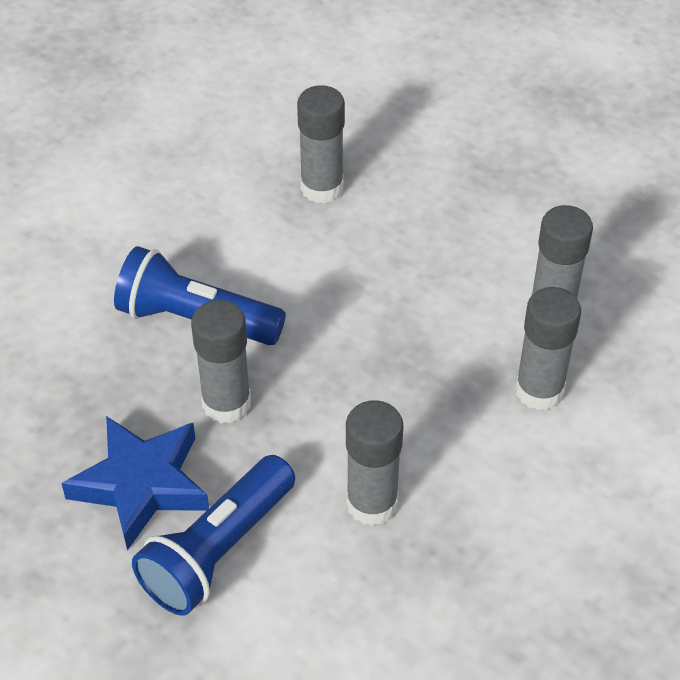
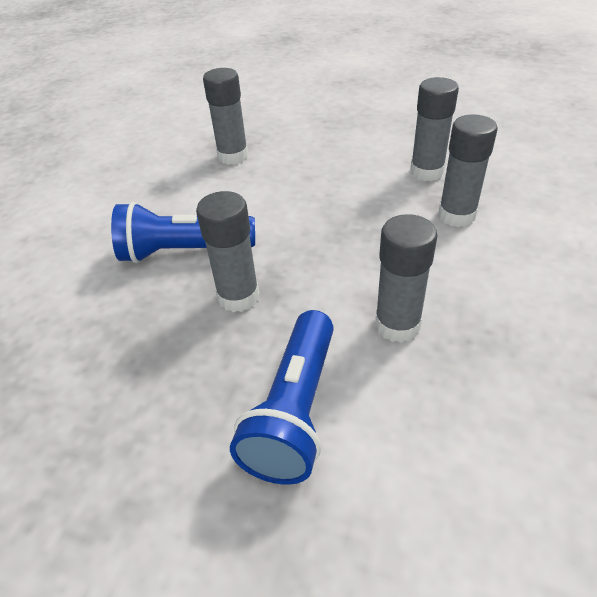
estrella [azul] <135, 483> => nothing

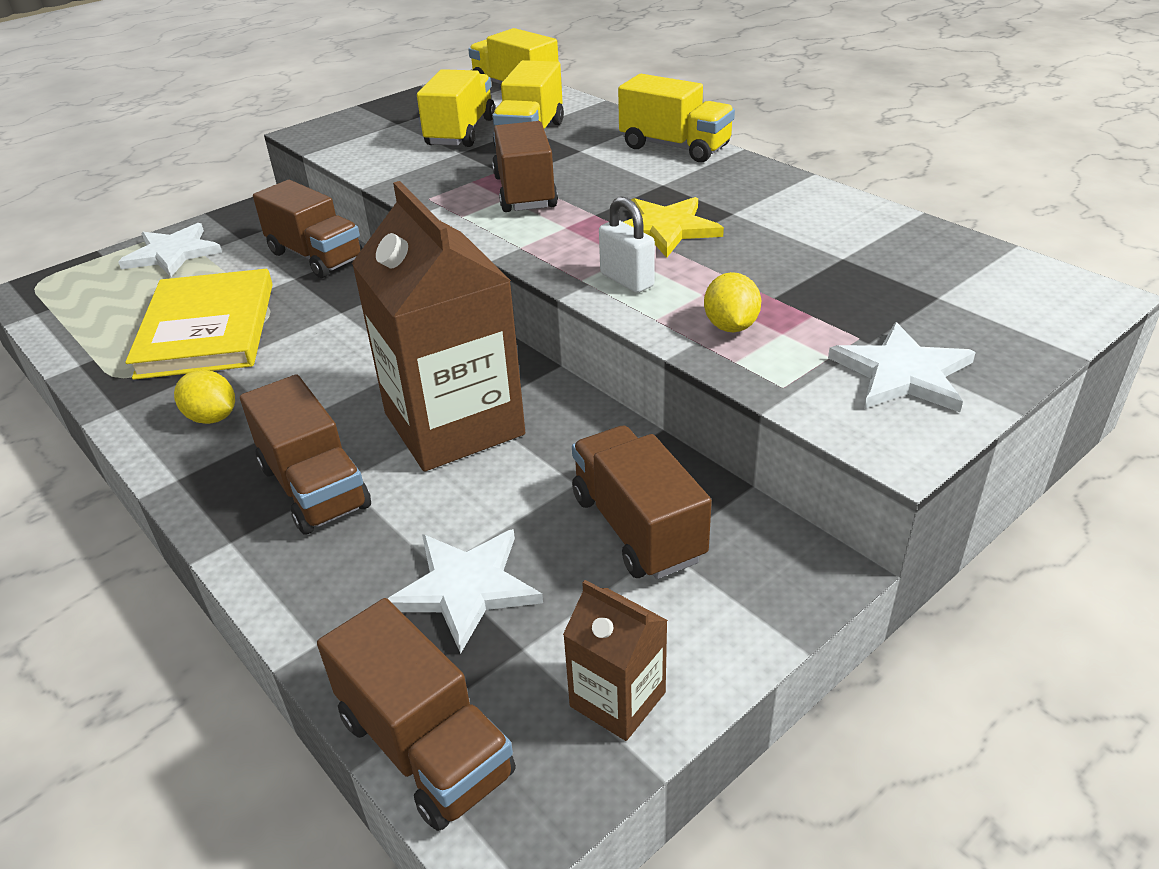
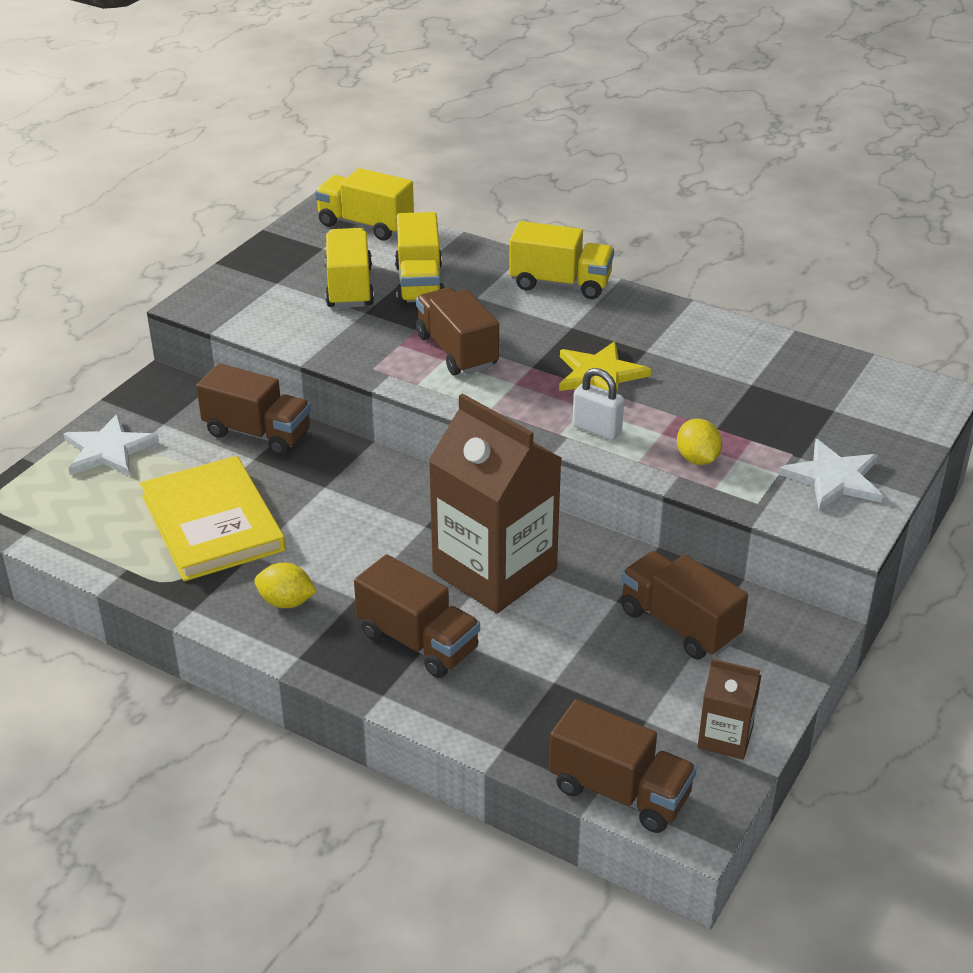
estrella [blanco] <465, 591> => nothing

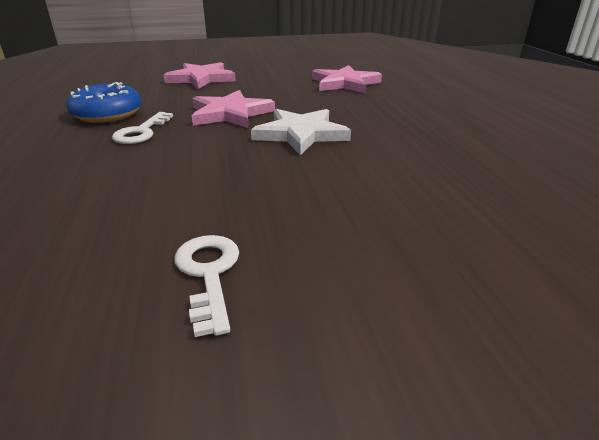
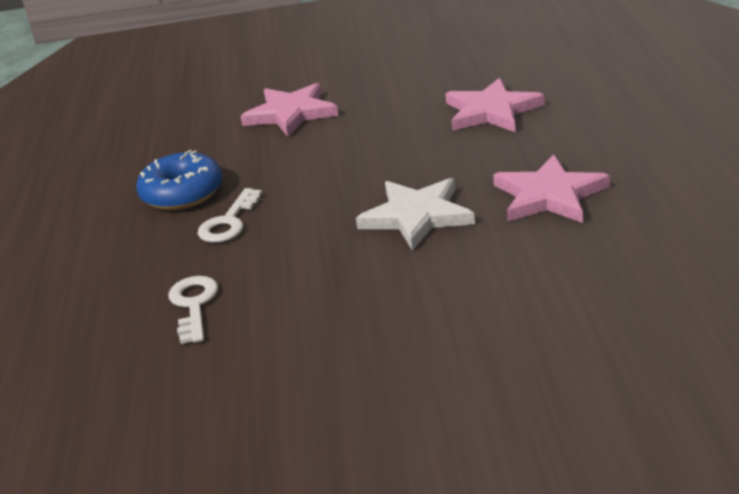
estrella [rosa] <233, 109> => estrella [rosa] <551, 188>, moved
llave [blanco] <206, 286> => llave [blanco] <193, 310>, moved

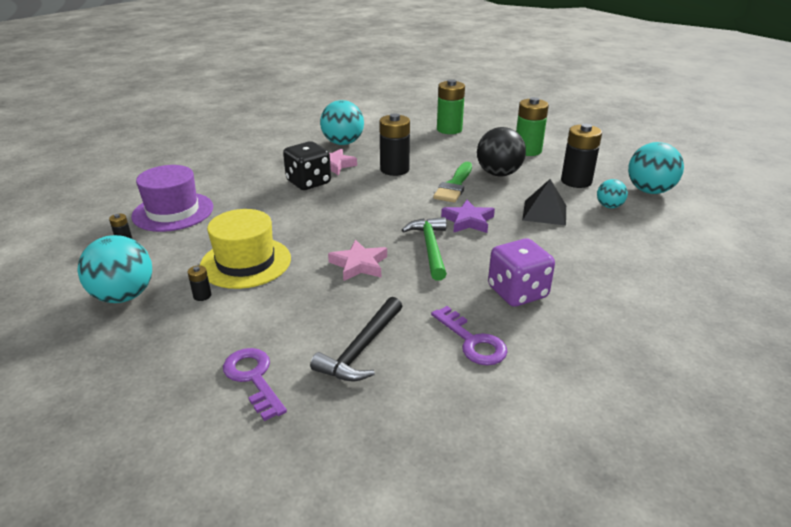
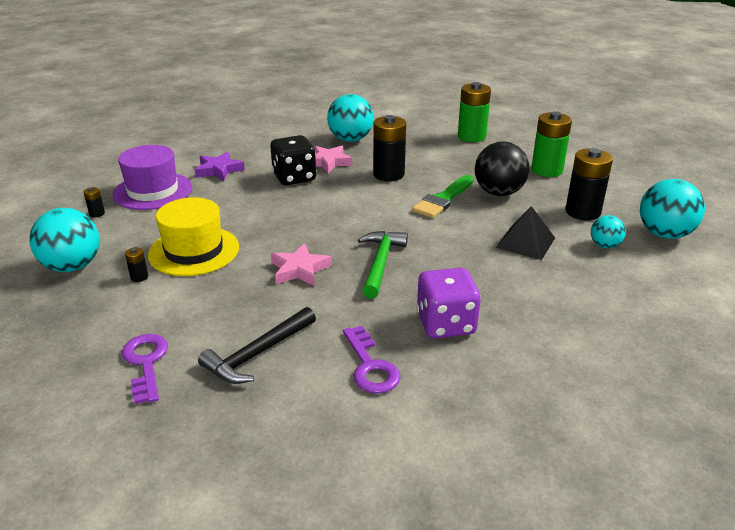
estrella [morado] <468, 216> => estrella [morado] <220, 166>, moved

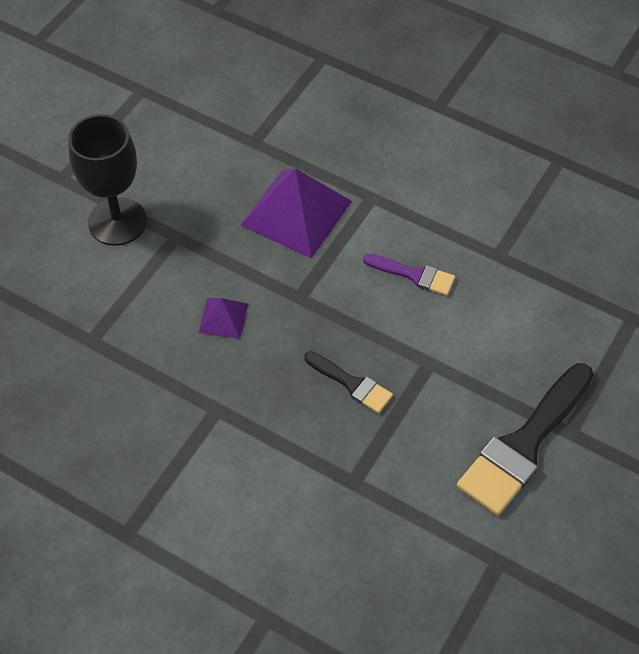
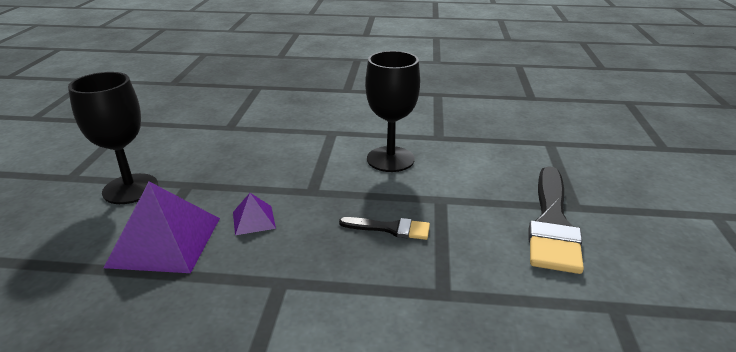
pirámide [morado] <296, 213> => pirámide [morado] <162, 227>, moved
pincel [morado] <409, 275> => copa [negro] <392, 111>

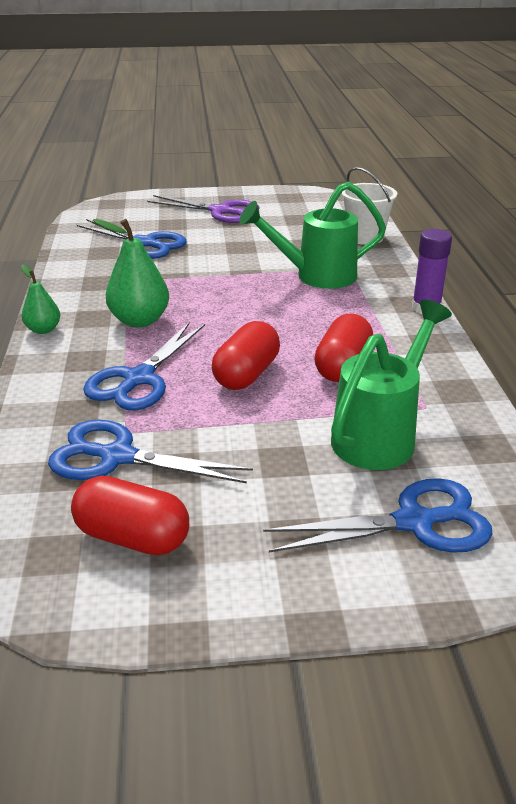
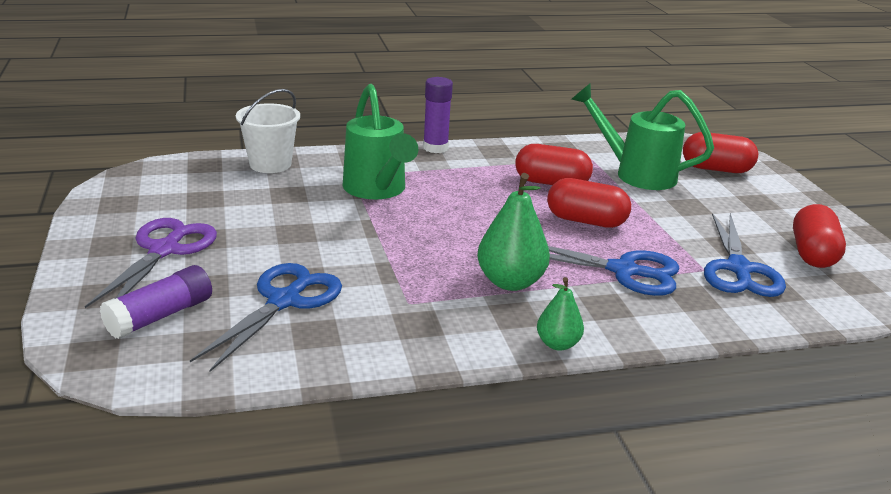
tijeras [azul] <378, 515> => cápsula [rojo] <720, 152>
nothing => barra de pegamento [morado] <156, 302>

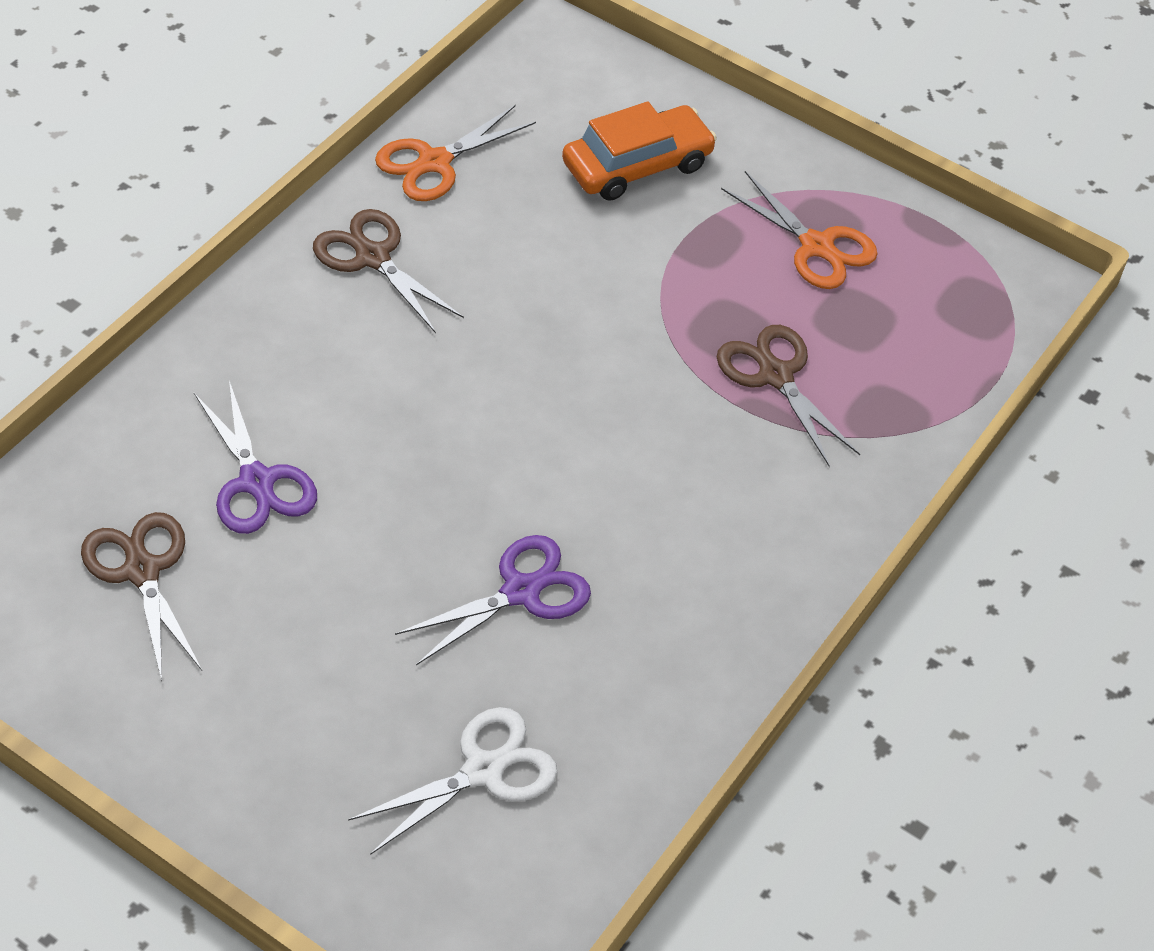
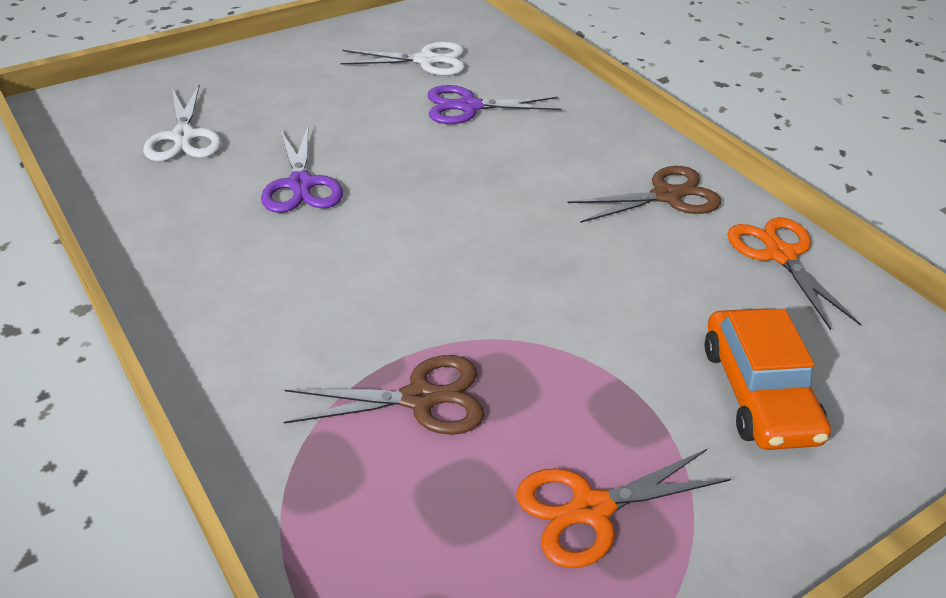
tijeras [marrón] <141, 596> => tijeras [blanco] <402, 59>

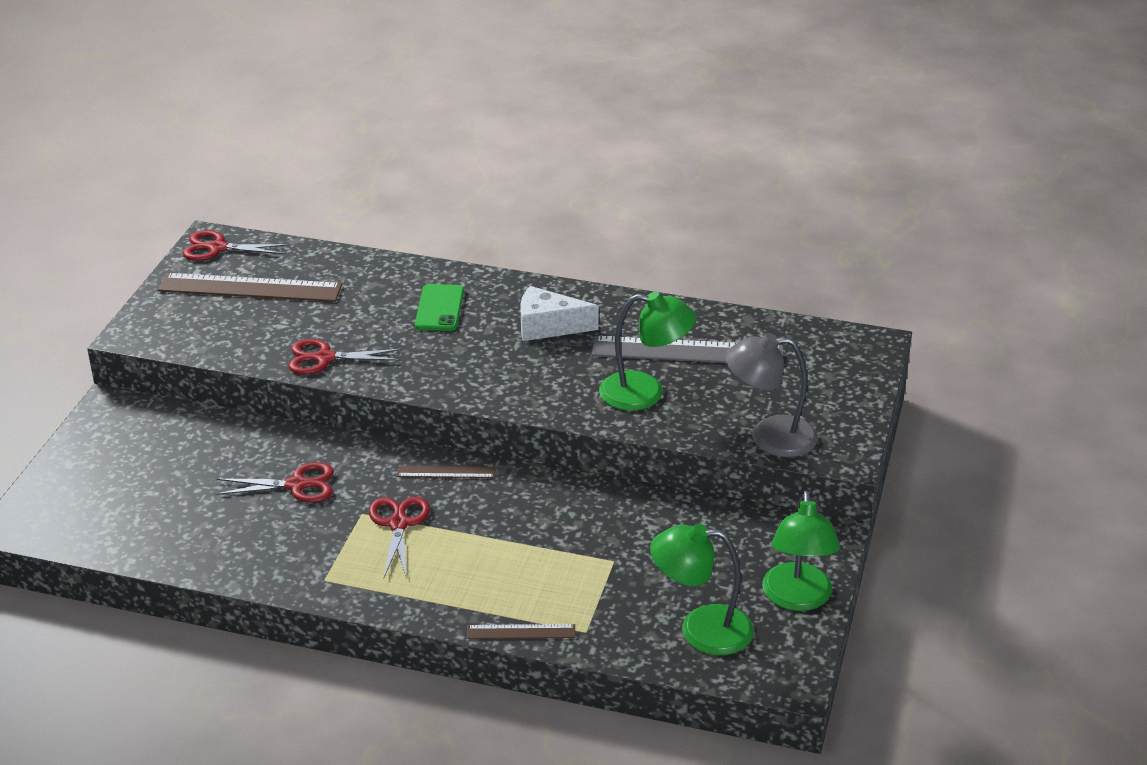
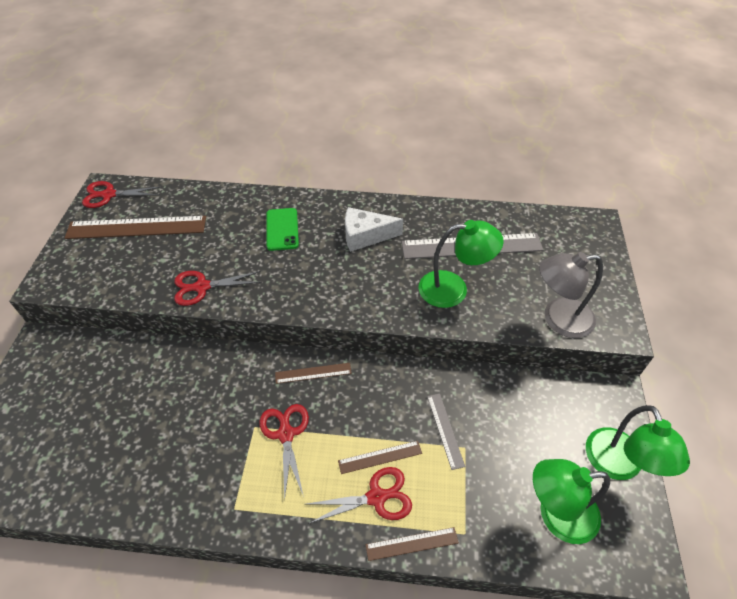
tijeras [rojo] <274, 482> => tijeras [rojo] <359, 495>, moved
nothing => regla [gris] <446, 431>
nothing => regla [marrón] <380, 457>

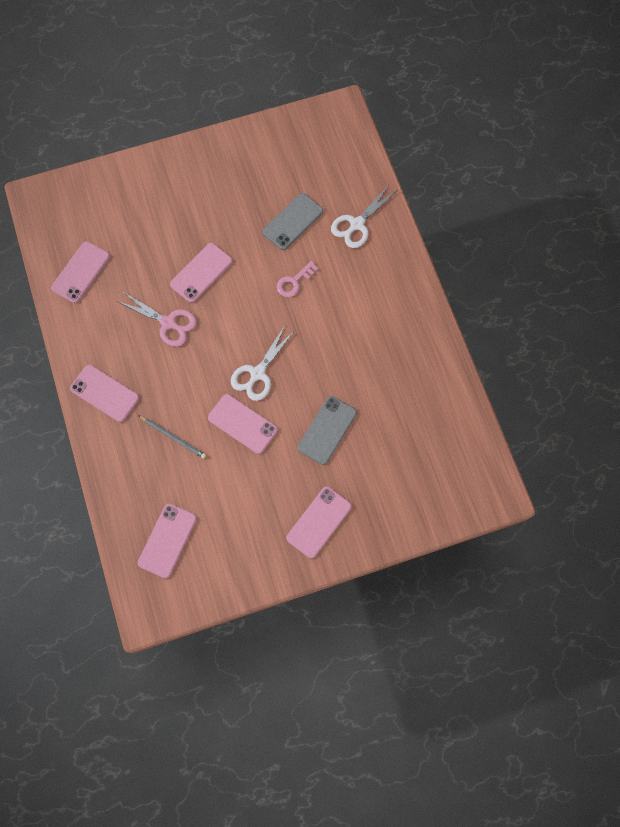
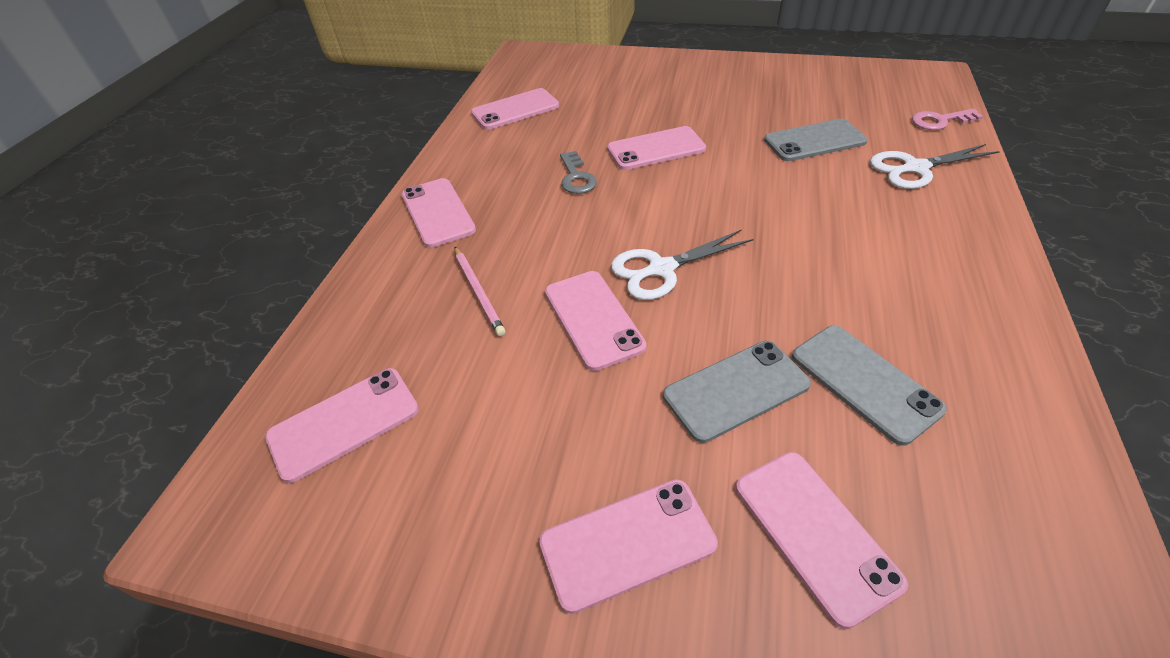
llave [rosa] <298, 279> => llave [rosa] <947, 119>, moved
tijeras [rosa] <157, 319> => llave [gris] <578, 172>
lápiz [gris] <172, 437> => lápiz [rosa] <480, 291>
nothing => móvil [gris] <869, 385>
nothing => móvil [rosa] <822, 540>

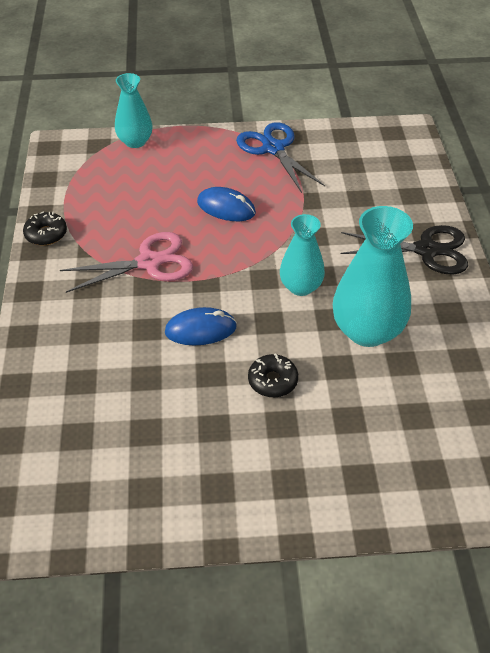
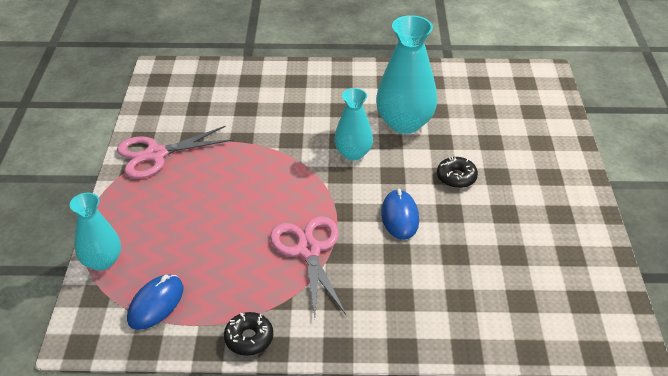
tijeras [azul] <280, 157> => tijeras [rosa] <175, 152>
ratón [azul] <226, 204> => ratón [azul] <155, 302>, moved
tijeras [negro] <404, 249> => nothing

